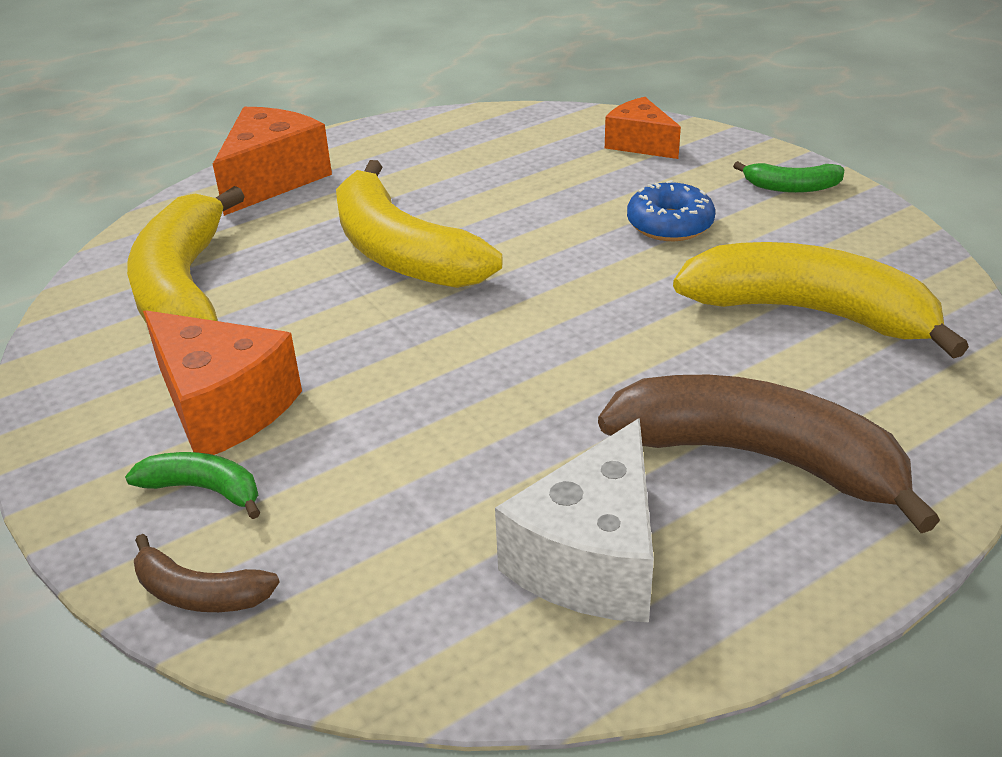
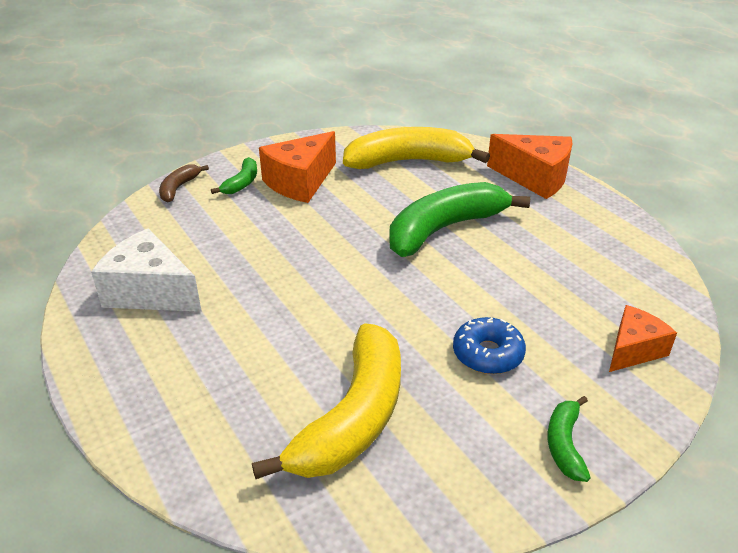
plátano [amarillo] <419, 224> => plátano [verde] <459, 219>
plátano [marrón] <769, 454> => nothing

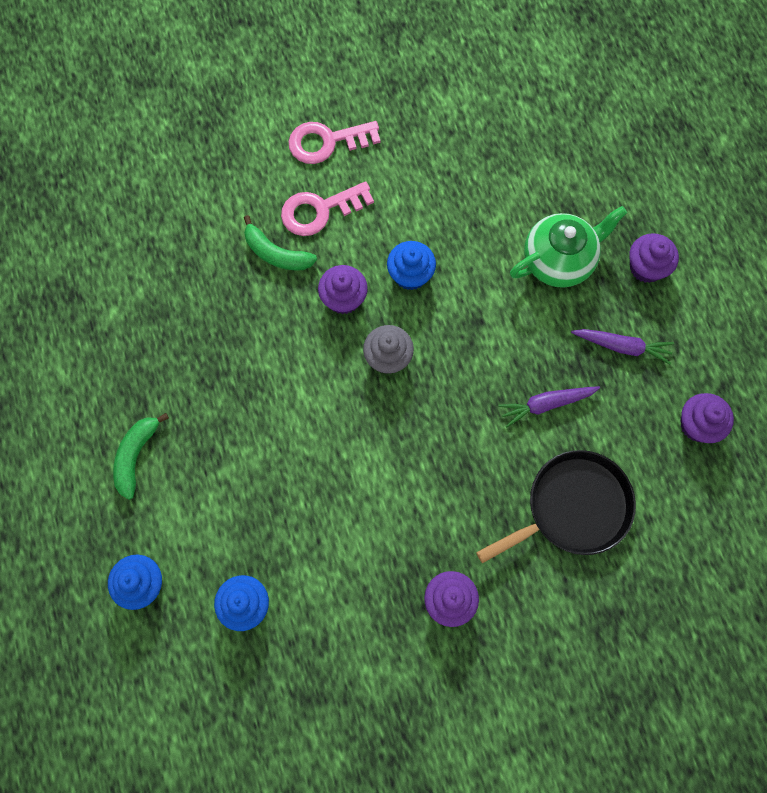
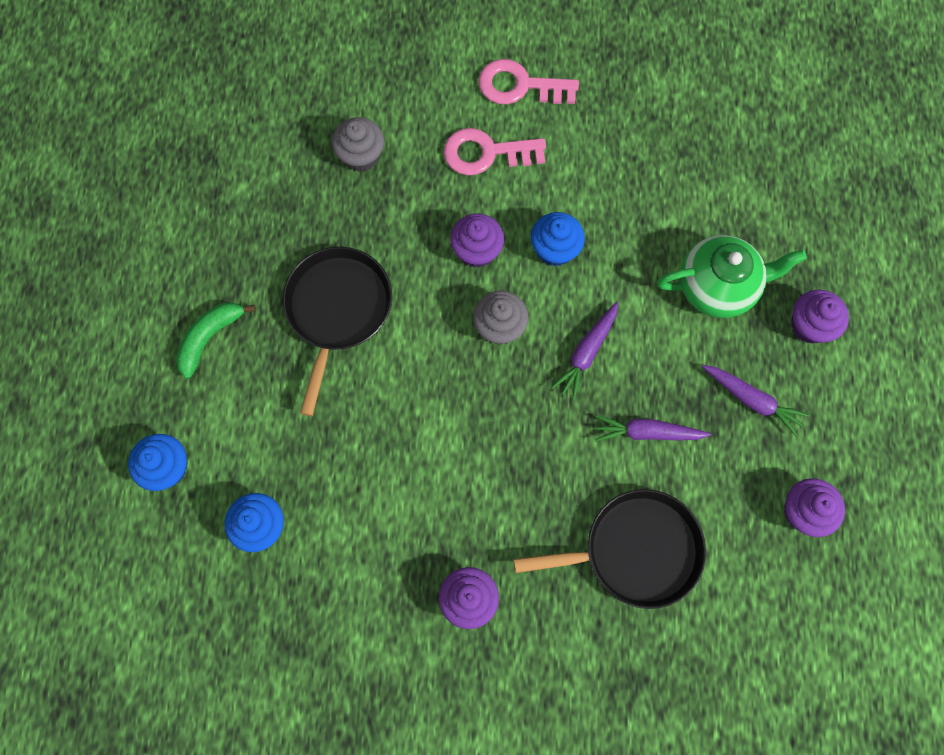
plátano [verde] <280, 242> => nothing
nothing => magdalena [gris] <358, 144>
nothing => sartén [negro] <337, 331>
nothing => zanahoria [morado] <584, 351>

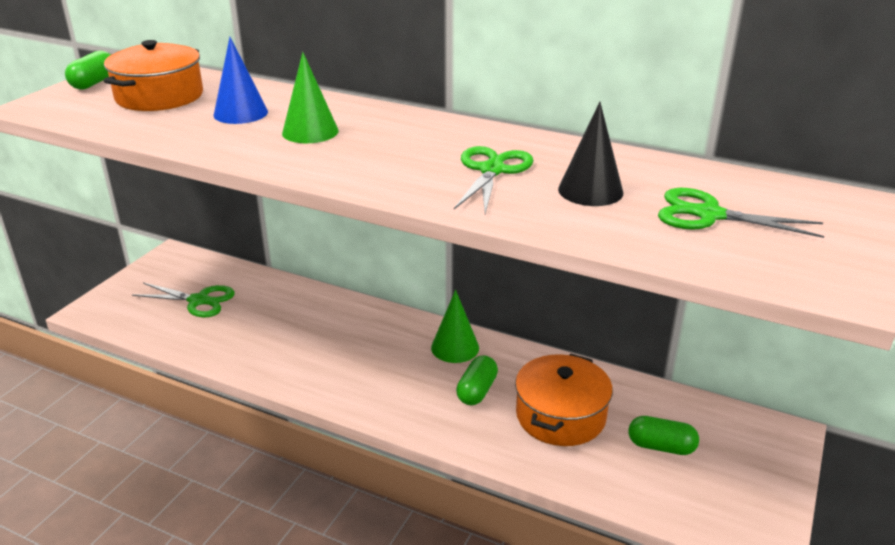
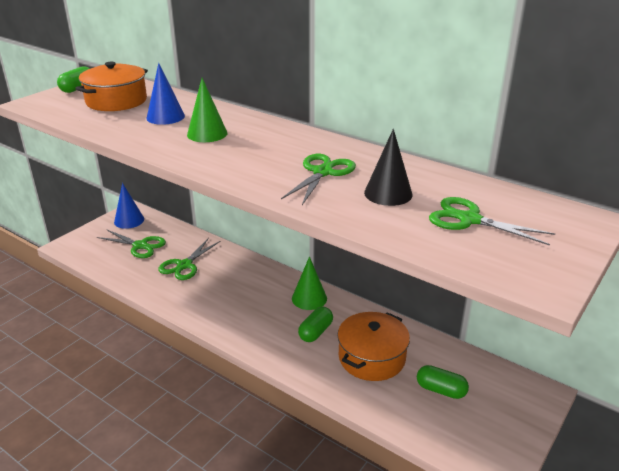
nothing => cono [azul] <129, 206>
nothing => tijeras [verde] <189, 259>

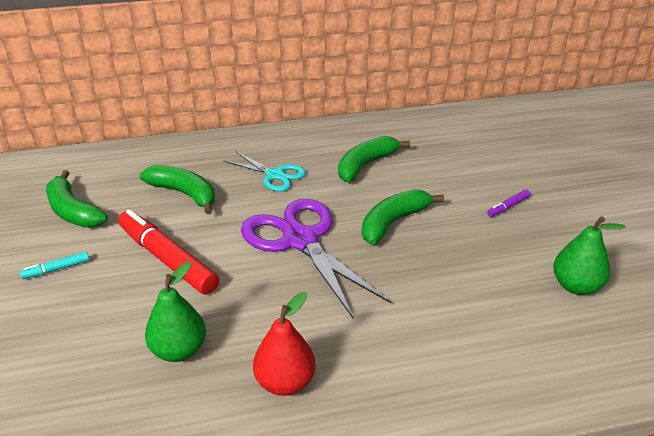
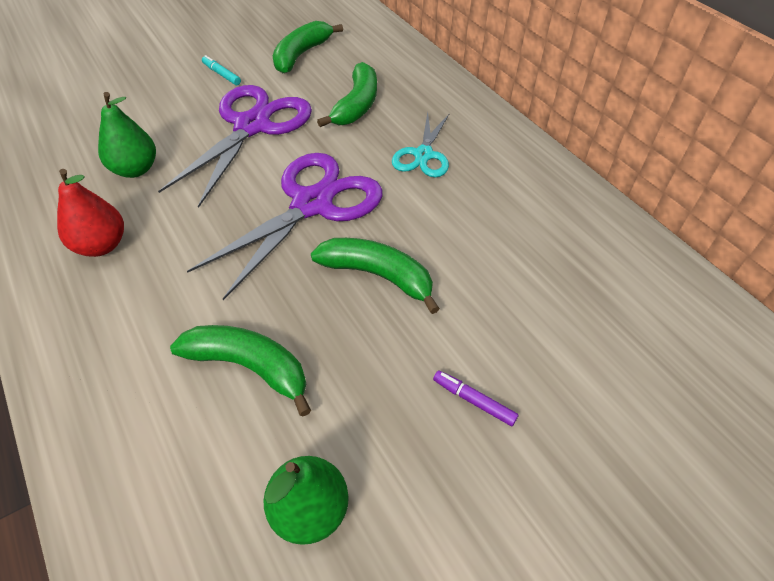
plátano [verde] <374, 159> => plátano [verde] <240, 370>, moved
rotulador [rojo] <168, 252> => tijeras [morado] <235, 146>

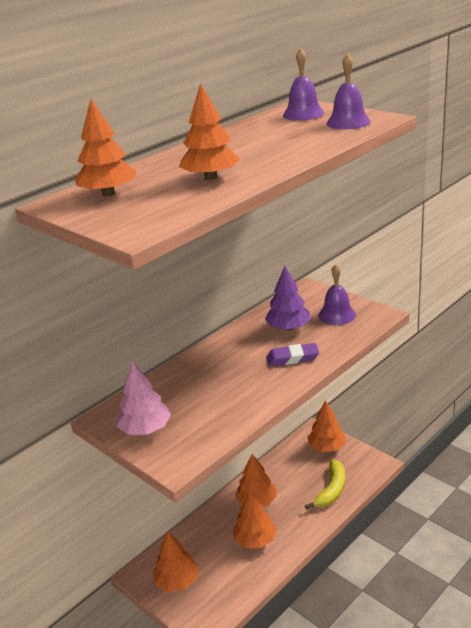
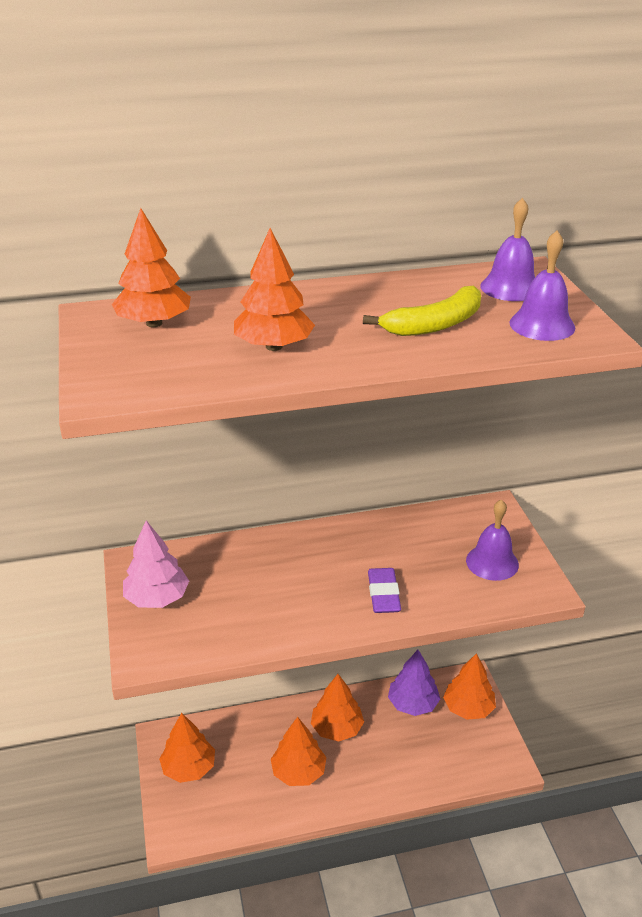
árbol [morado] <288, 298> => árbol [morado] <414, 683>, moved
goma de borrar [morado] <292, 354> => goma de borrar [morado] <384, 590>, 60 degrees clockwise
plátano [amarillo] <325, 485> => plátano [amarillo] <422, 310>, moved

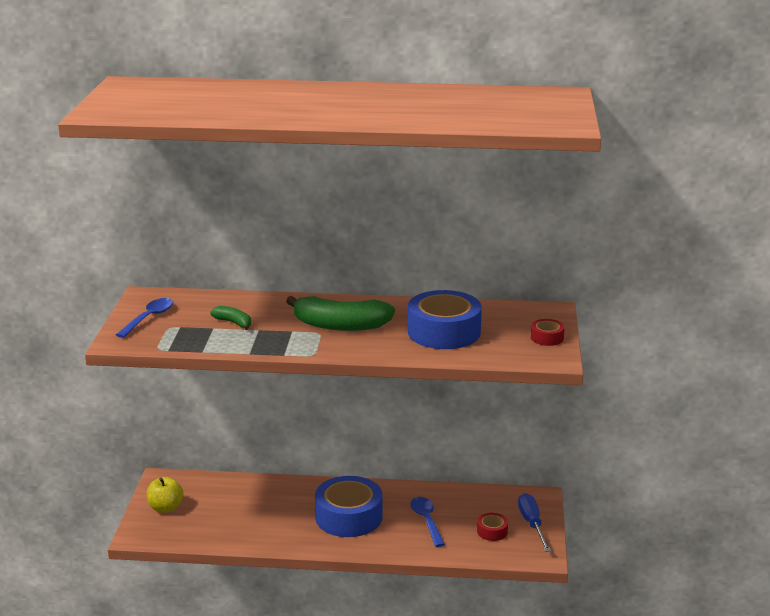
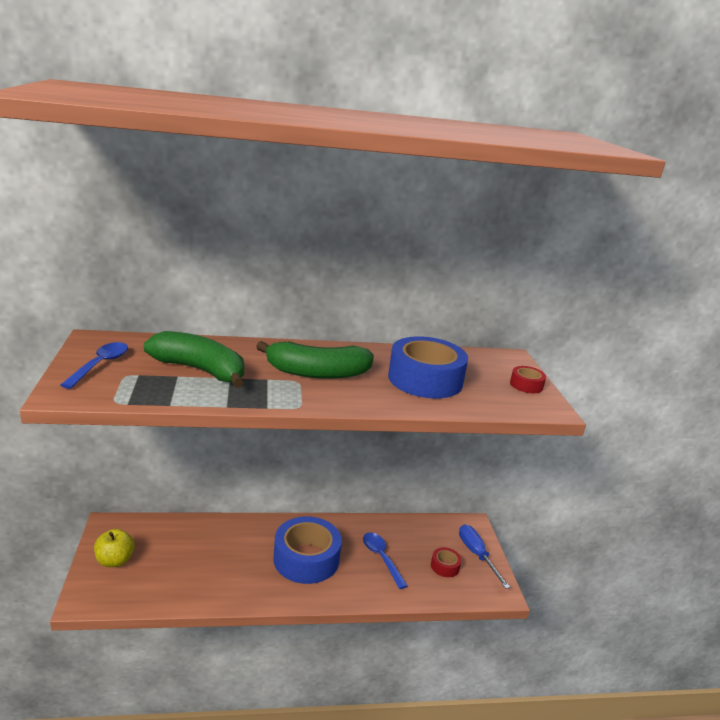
plátano [verde] <230, 318> => plátano [verde] <194, 359>, x2.04

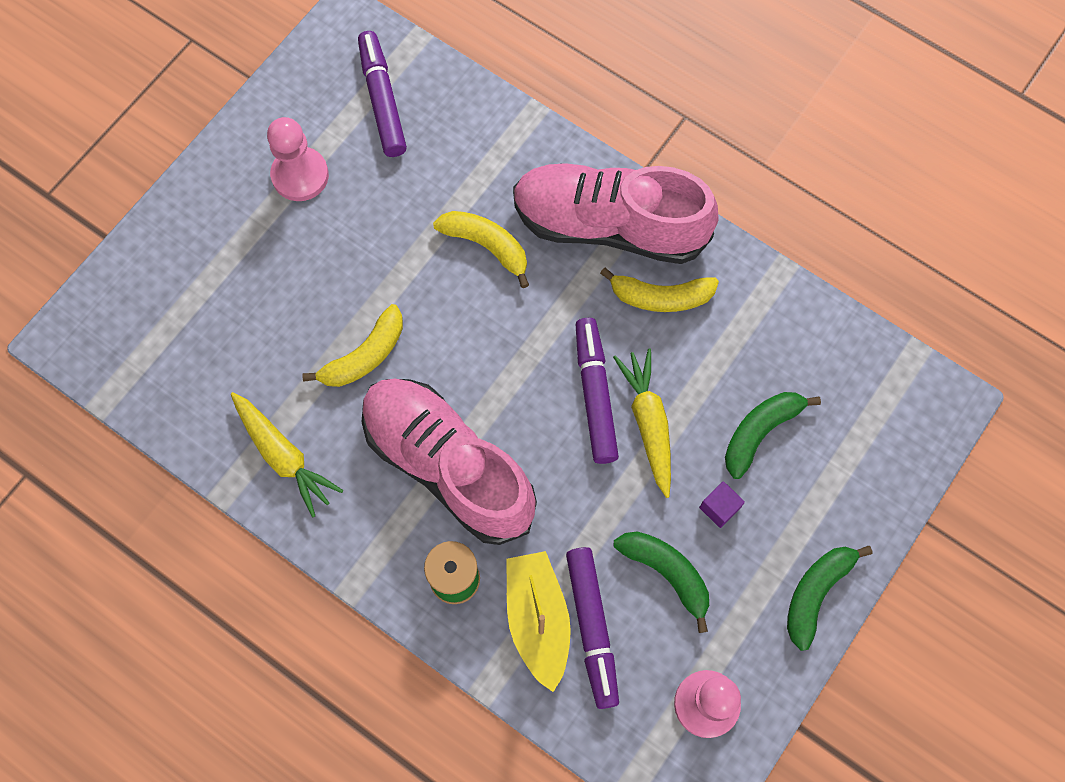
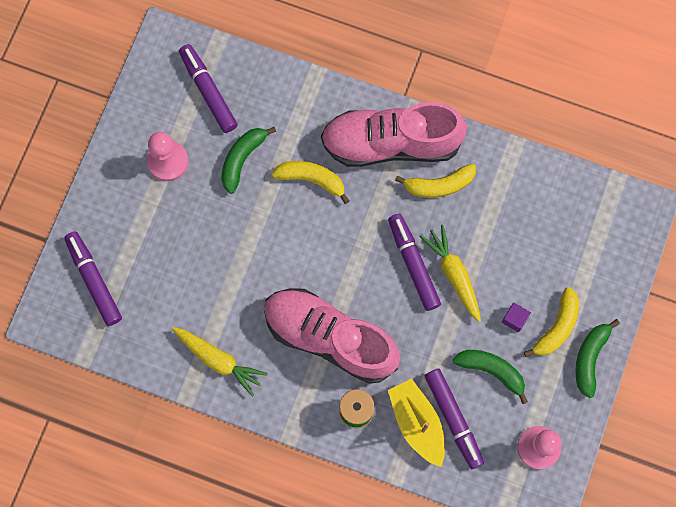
plátano [amarillo] <352, 345> => plátano [amarillo] <551, 322>, moved
plátano [verde] <773, 435> => plátano [verde] <248, 160>, moved
nothing => rotulador [morado] <93, 278>

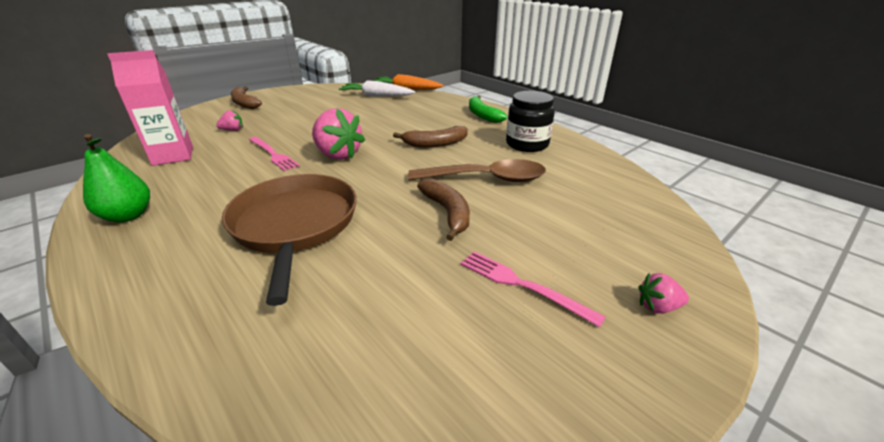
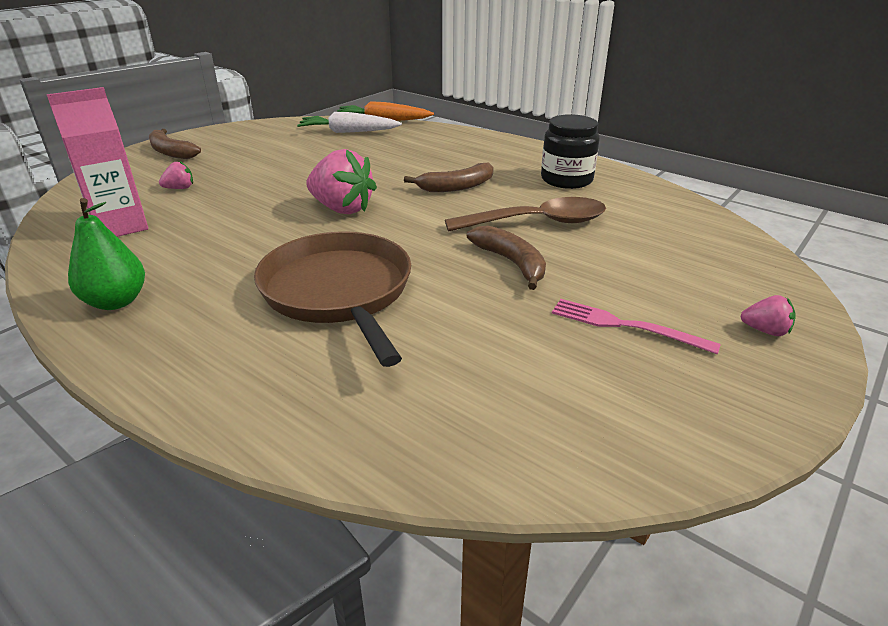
plátano [verde] <488, 109> => nothing
tenedor [rosa] <274, 154> => nothing
fresa [rosa] <663, 293> => fresa [rosa] <768, 315>, 150 degrees counterclockwise

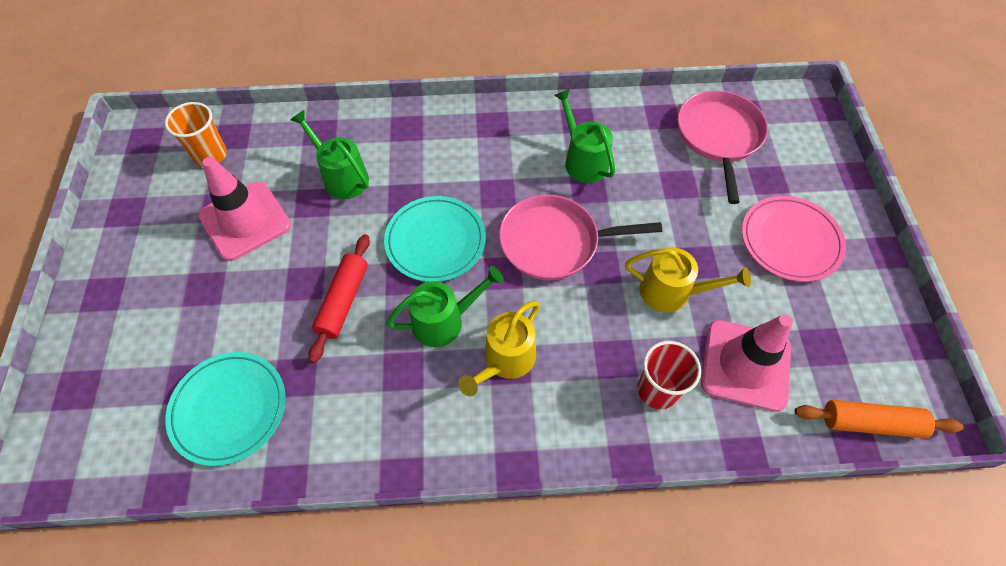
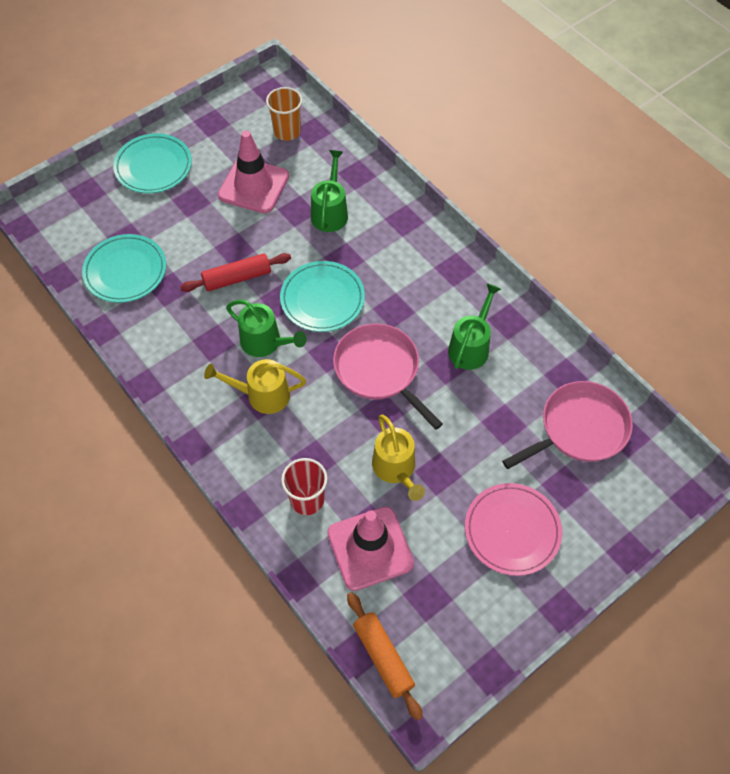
nothing => plato [turquesa] <152, 163>

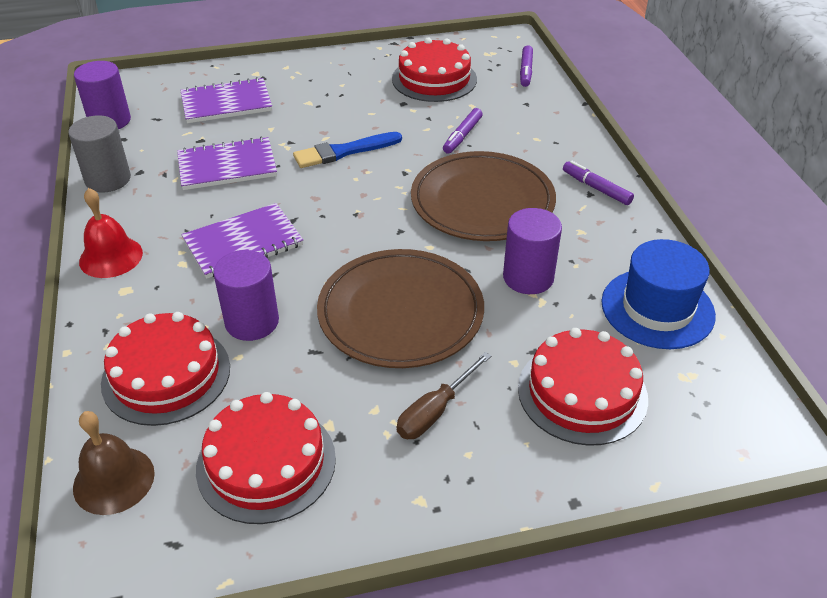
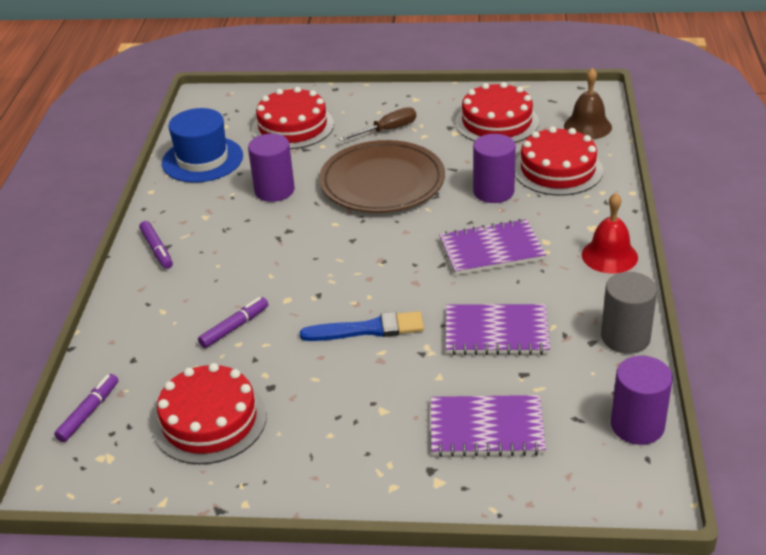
plato [marrón] <483, 196> => nothing

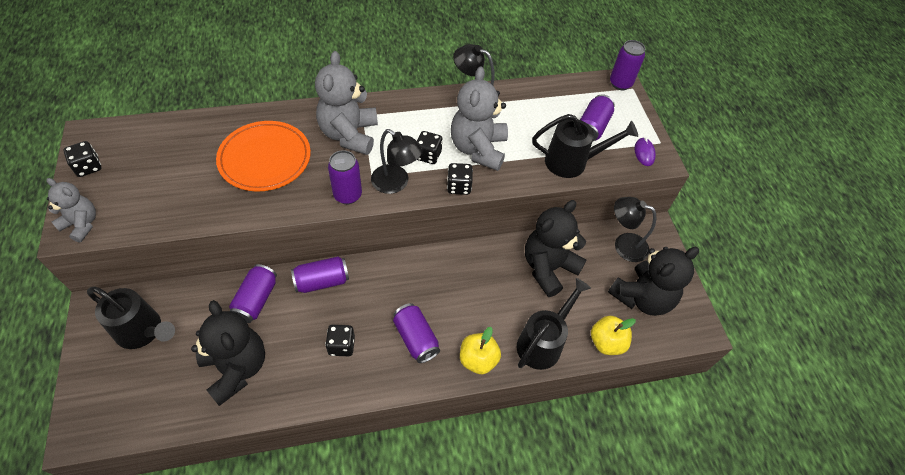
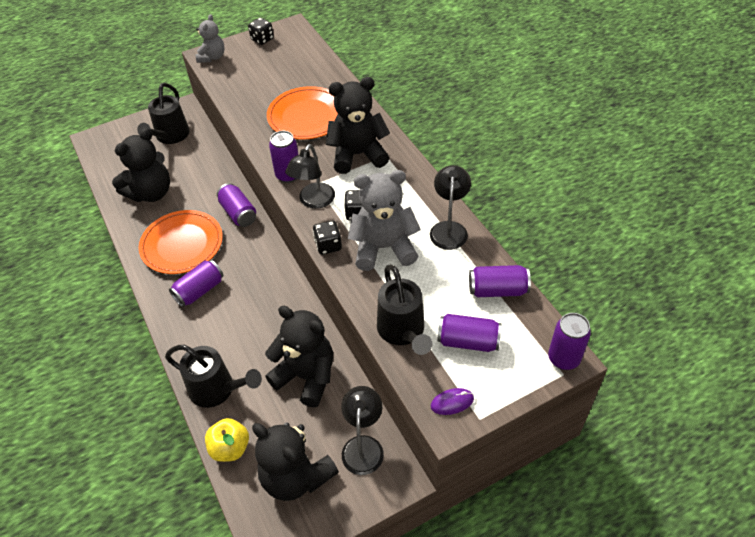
osito [gris] <346, 103> => osito [negro] <358, 125>
lata [morado] <253, 293> => lata [morado] <500, 281>, moved
dado [negro] <340, 340> => plato [naranja] <181, 242>
manzana [amarillo] <480, 350> => nothing

